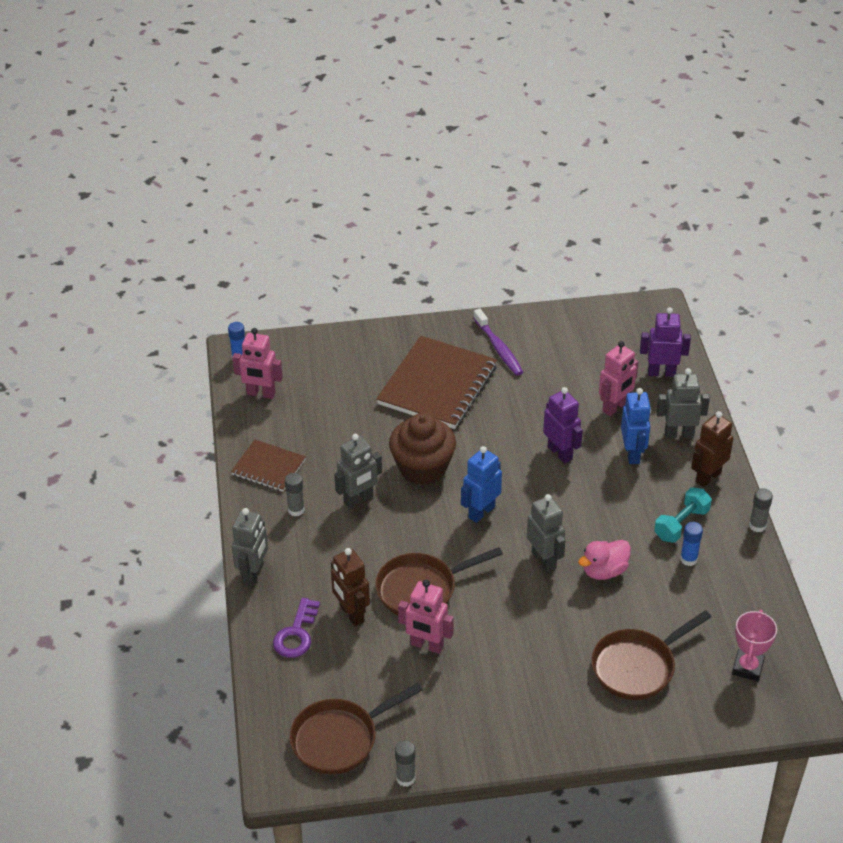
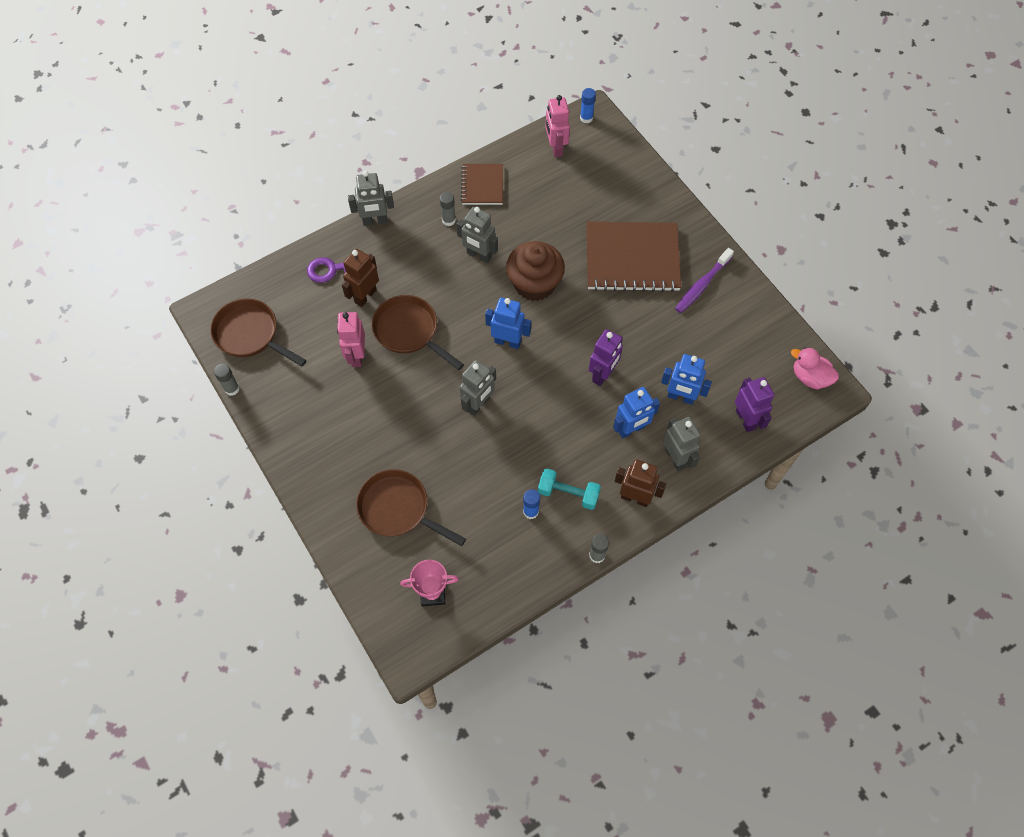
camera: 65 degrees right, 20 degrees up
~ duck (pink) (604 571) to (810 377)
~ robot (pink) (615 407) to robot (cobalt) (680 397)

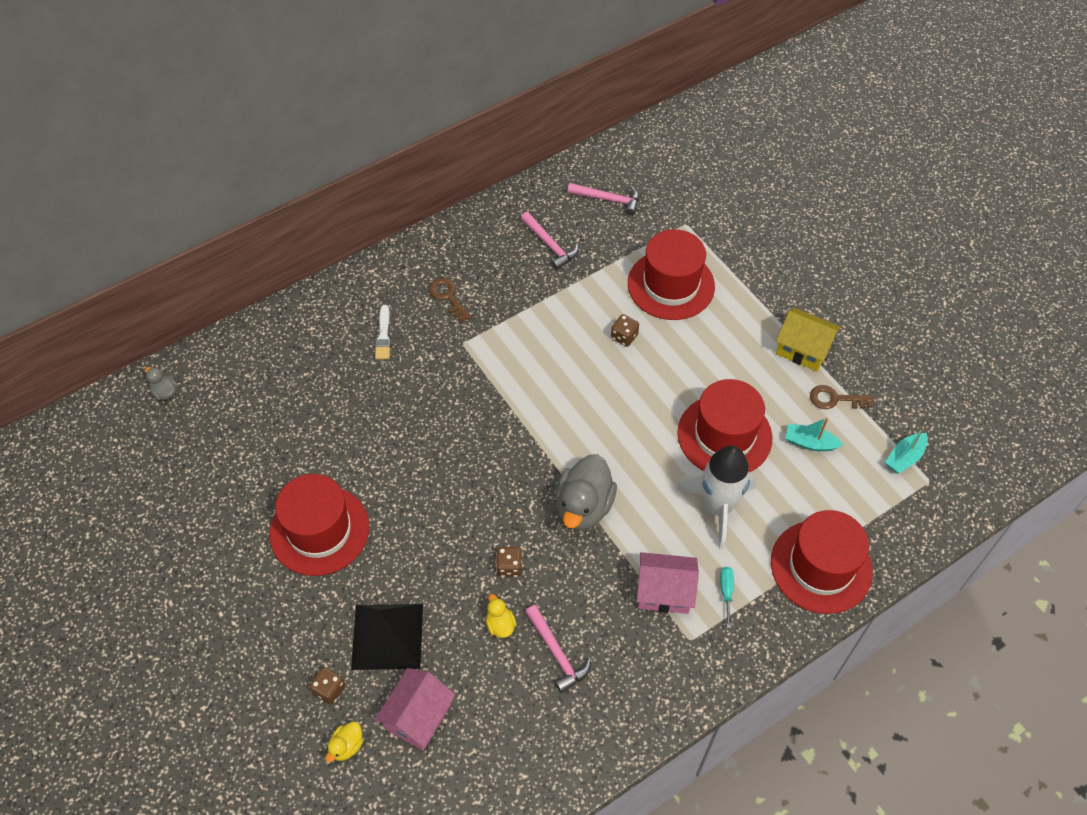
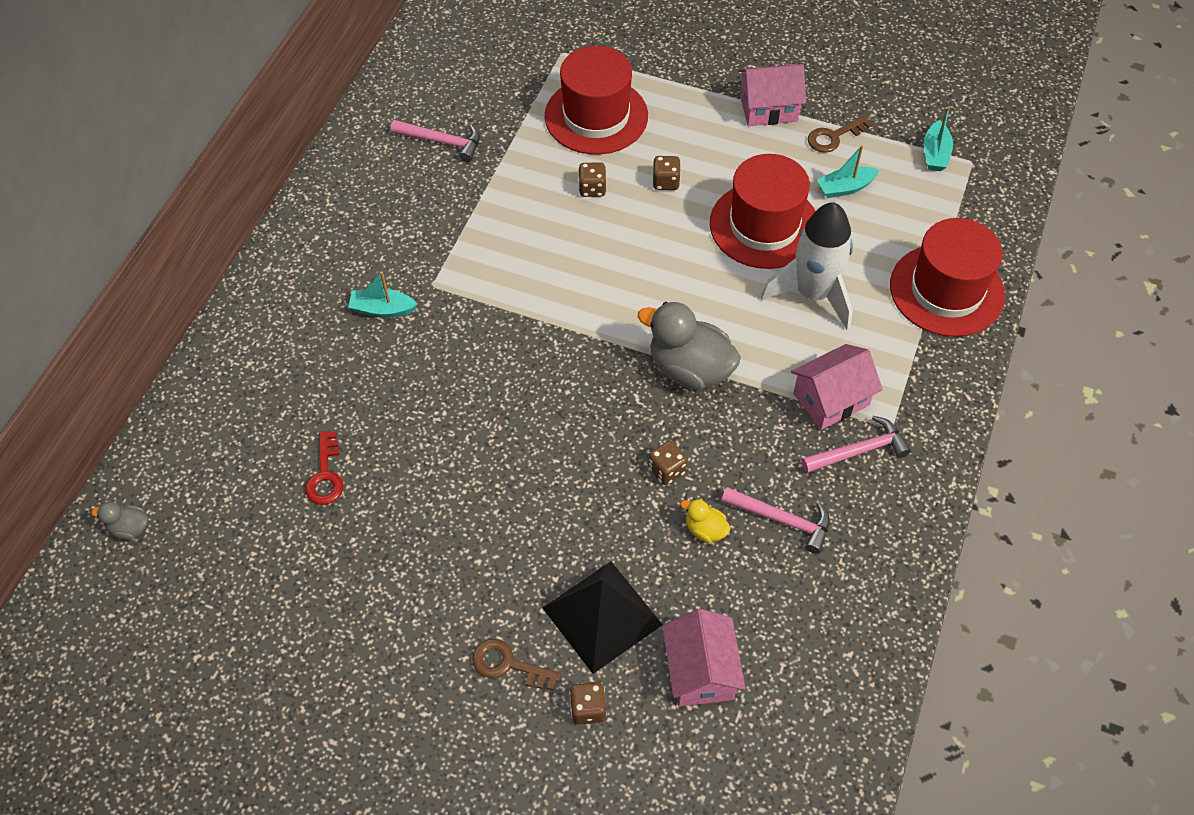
camera: 35 degrees left, 0 degrees up
- tall hat (scarlet) (319 530)
- duck (bright yellow) (347 746)
- paint brush (snow-white) (383 335)
~ door key (brown) (448 297) to (508 665)
~ duck (grey) (583 506) = (689 369) 135 degrees clockwise
~ claw hammer (pink) (608 200) to (859 451)
- screwdriver (teal) (726 592)
~ cottage (bright yellow) (803 349) to cottage (pink) (768 108)
+ door key (scarlet) (325 475)
+ sailboat (teal) (382 309)
+ game die (brown) (666 182)

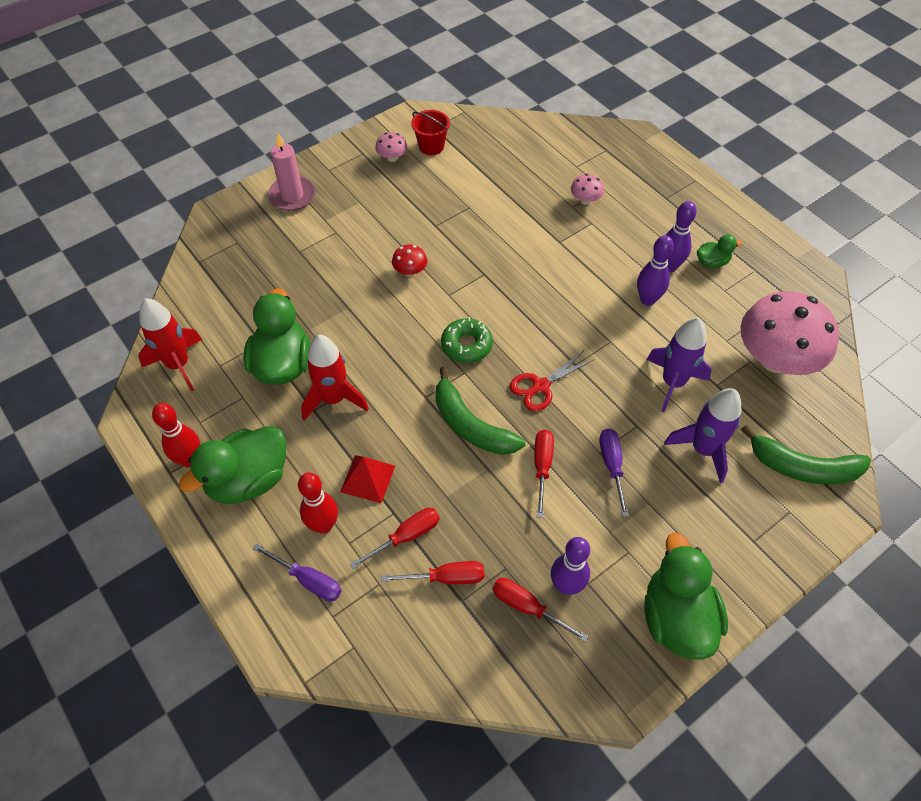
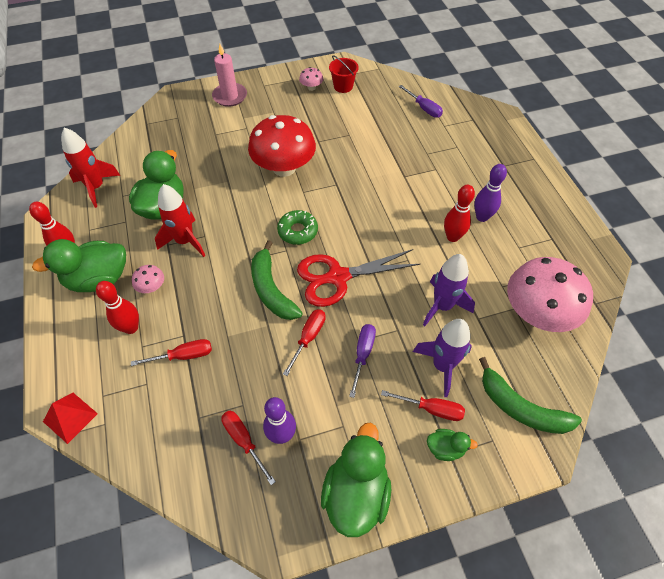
camera: 20 degrees right, 0 degrees up
~ screwdriver (royal purple) (308 580) to (424 108)
~ solid pyramid (scarlet) (367 478) to (70 417)
~ screwdriver (scarlet) (446 578) to (431 409)
~ fungus (scarlet) (410 271) = (284 168) x2.42
~ scissors (scarlet) (540 386) = (337 277) x1.66
~ fungus (pink) (585 200) to (152 287)
~ tenpin (royal purple) (647 299) to tenpin (scarlet) (452 237)
~ duck (emerald) (712 262) to (445 448)

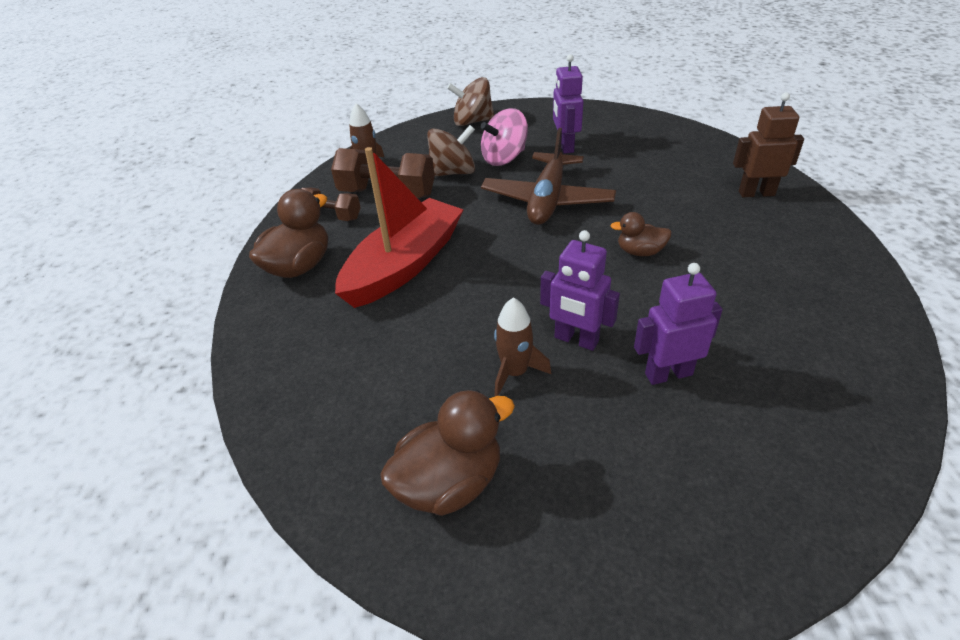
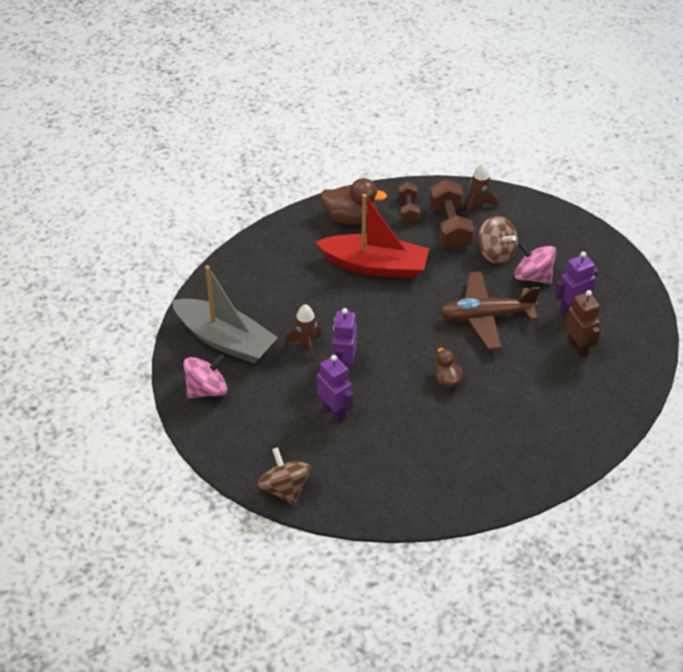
camera: 65 degrees right, 5 degrees up
~ duck (brown) (450 483) to sailboat (grey) (225 340)
~ toy top (brown) (472 121) to (285 489)
~ robot (brown) (756 193) to (578 347)
+ toy top (pink) (207 389)

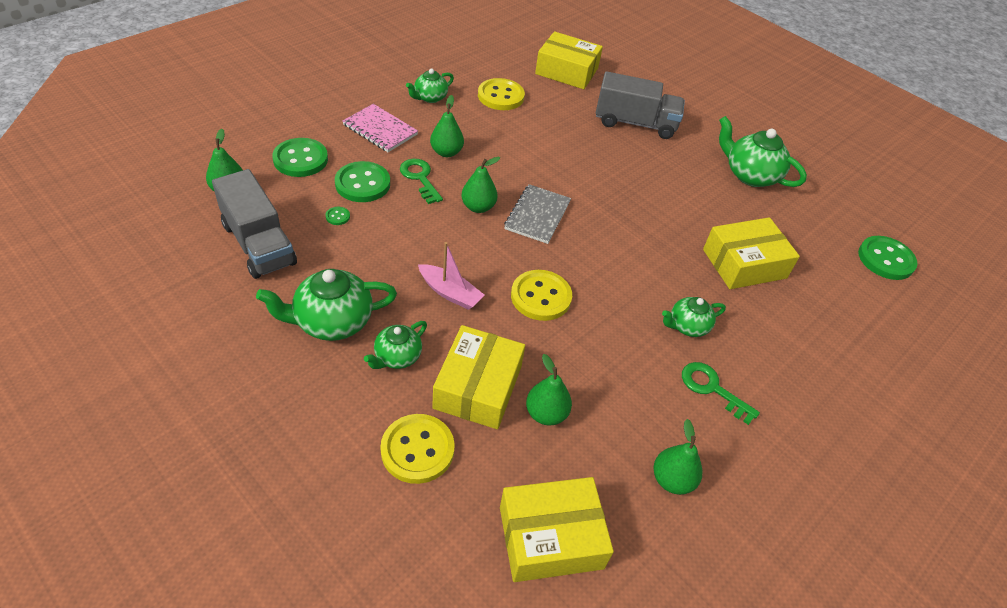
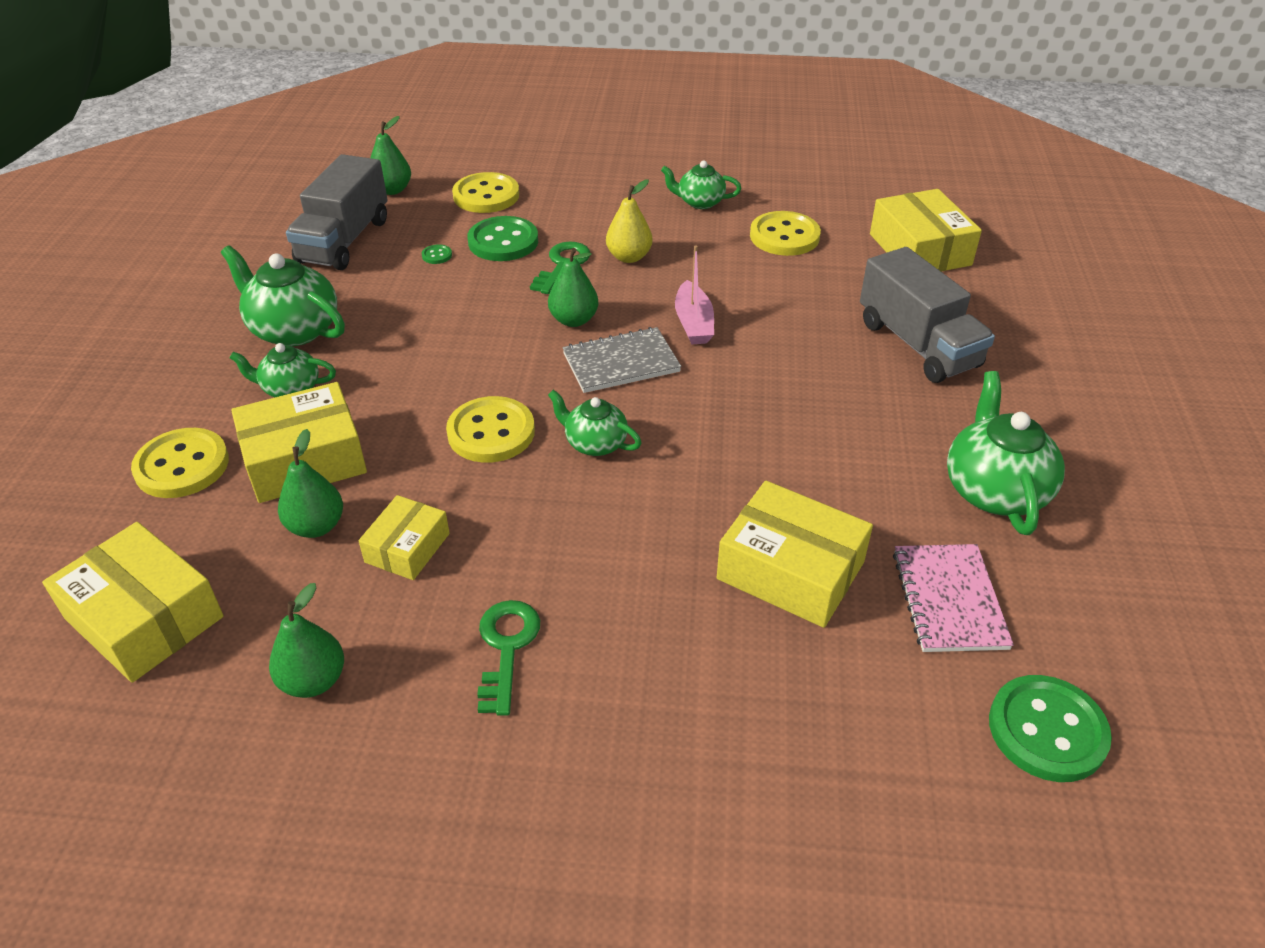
camera: 55 degrees right, 5 degrees down
~ sewing button (emerald) (300 159) to sewing button (bright yellow) (486 195)
~ exercise book (pink) (380 130) to (948 600)
~ sailboat (pink) (450 293) to (693 323)
~ pear (emerald) (446 152) to pear (bright yellow) (629 257)
~ tea pot (emerald) (687 326) to (595 443)
+ package (bright yellow) (407 548)

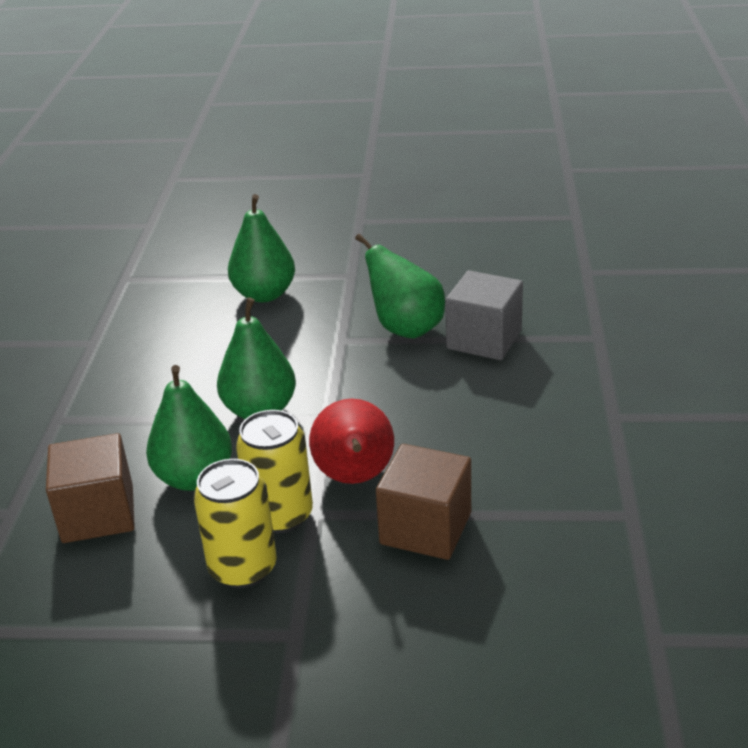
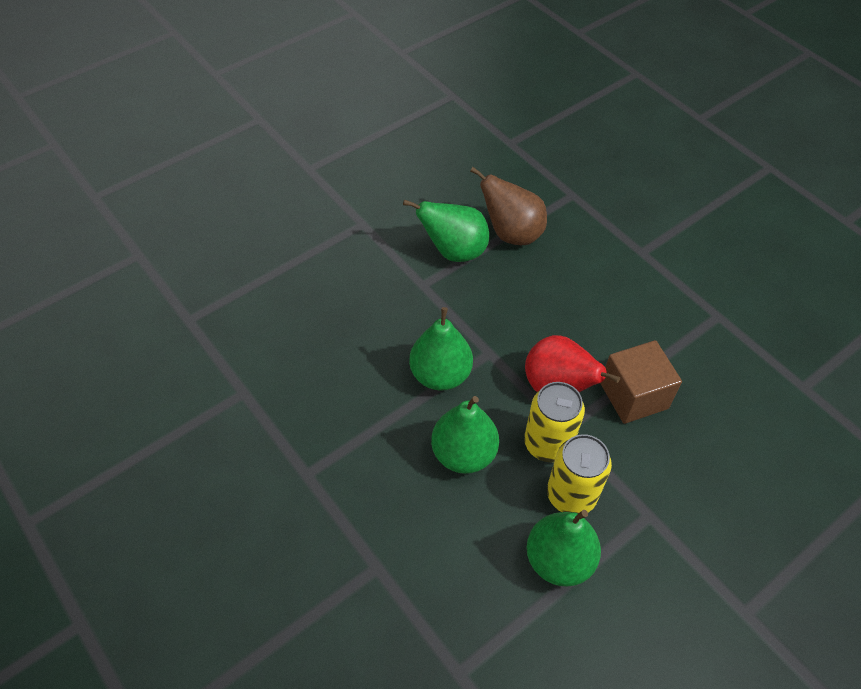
camera: 45 degrees left, 20 degrees up
- cube (brown) (98 514)
~ pear (emerald) (264 294) to (559 560)
~ cube (grey) (484 339) to pear (brown) (511 233)

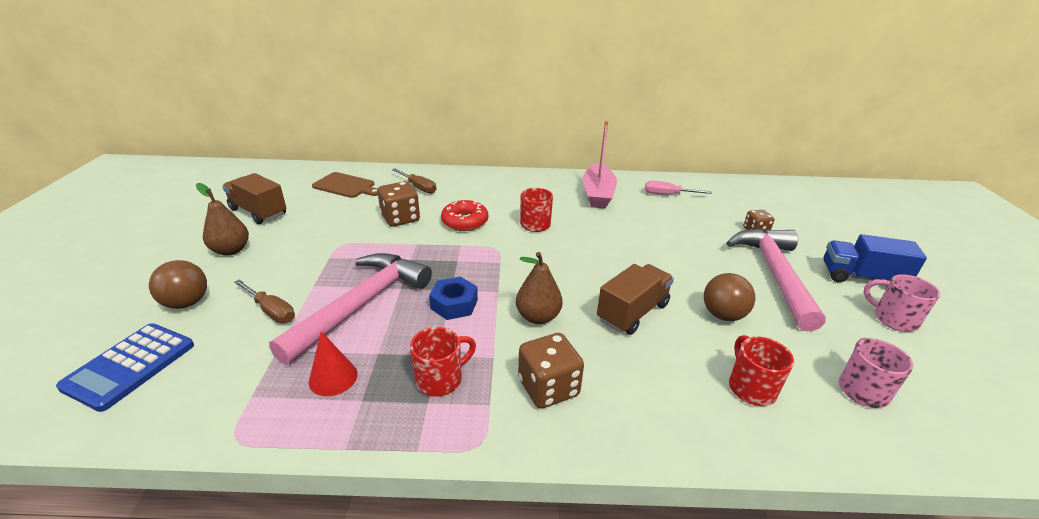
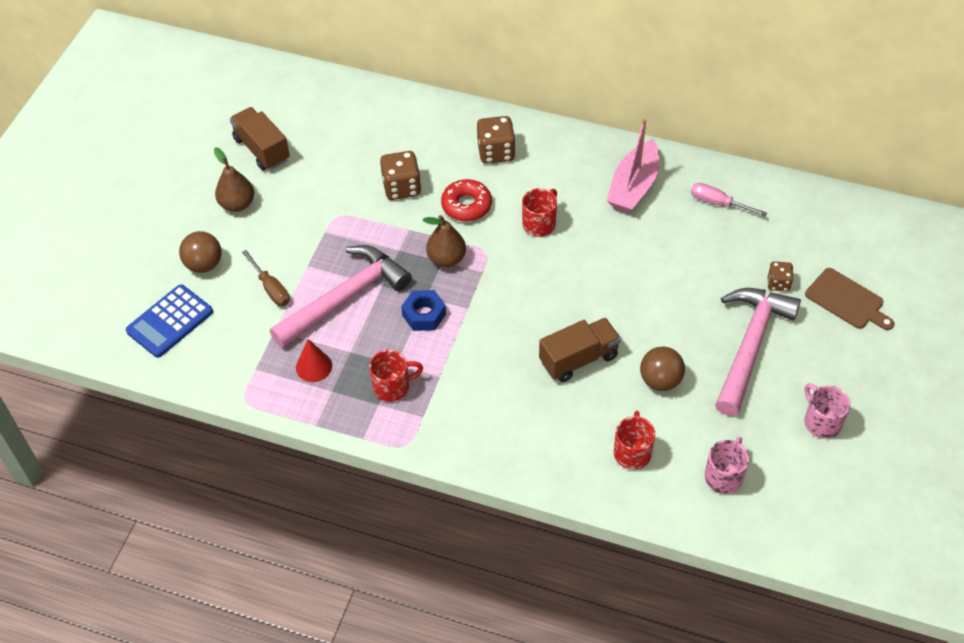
camera: 20 degrees right, 20 degrees up
~ chopping board (brown) (346 186) to (847 300)
- screwdriver (brown) (418 187)
~ pear (brown) (538 317) to (446 259)
~ game die (brown) (548 388) to (496 152)
- lorry (cobalt) (861 277)

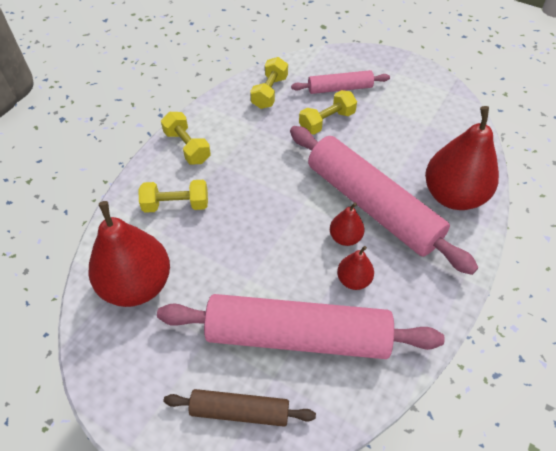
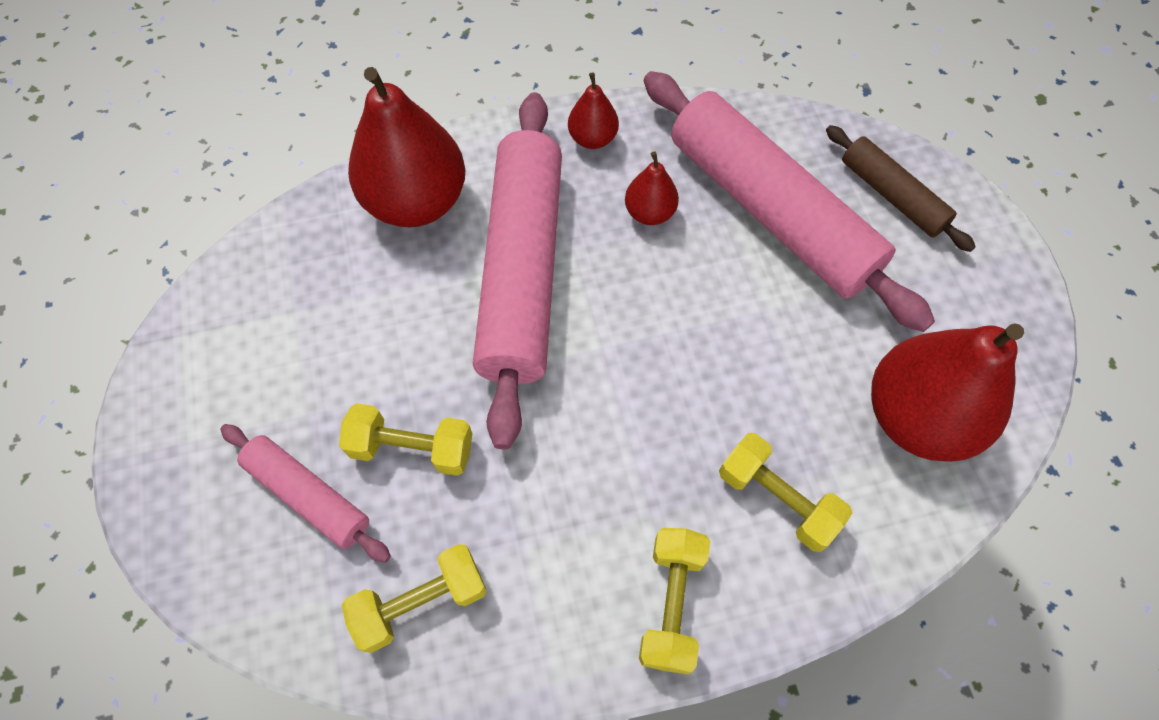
camera: 135 degrees left, 10 degrees up
~ pear (scarlet) (345 237) to (592 138)

